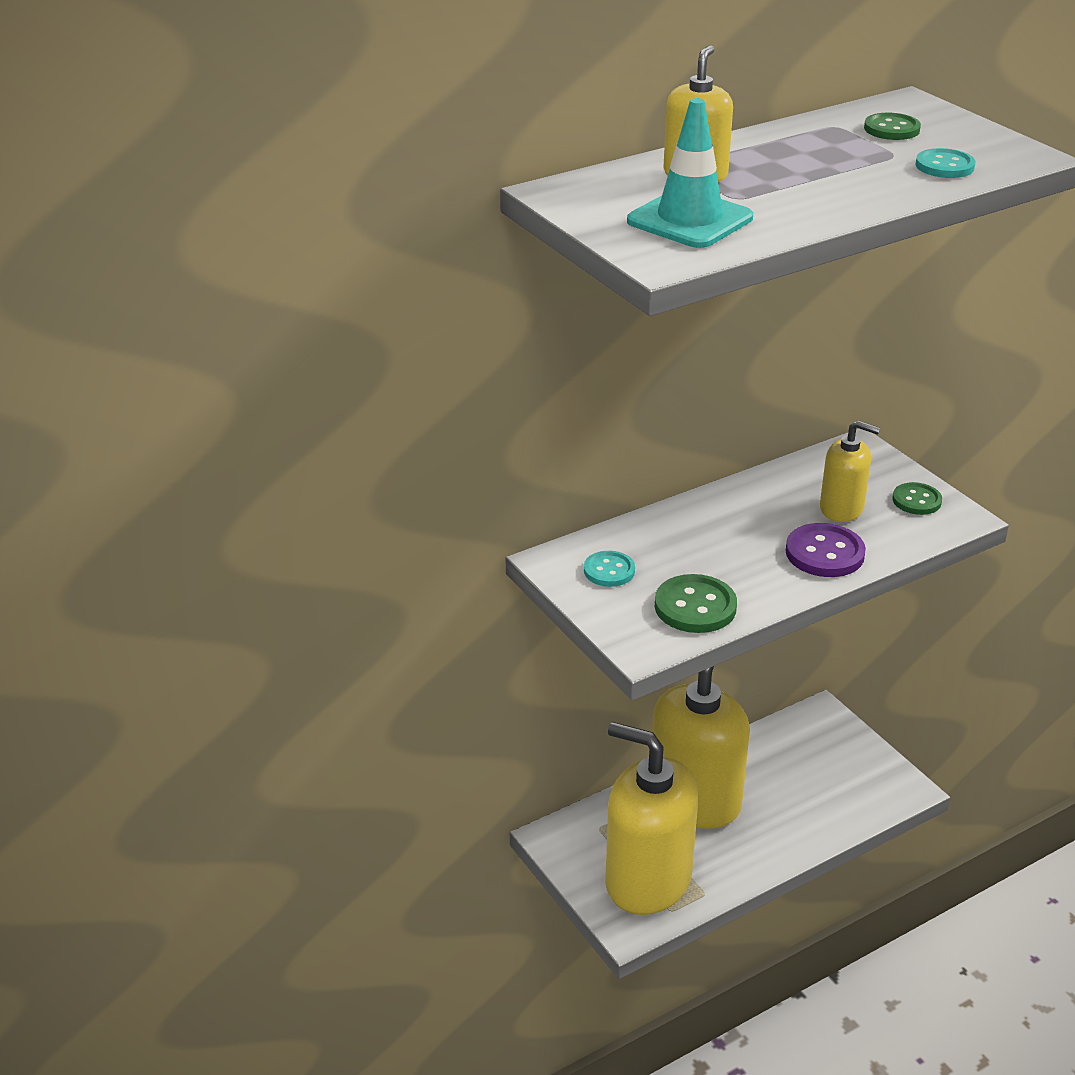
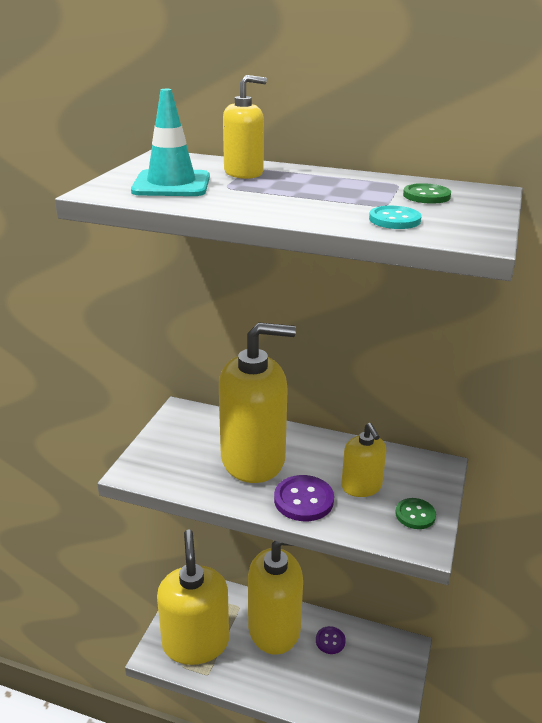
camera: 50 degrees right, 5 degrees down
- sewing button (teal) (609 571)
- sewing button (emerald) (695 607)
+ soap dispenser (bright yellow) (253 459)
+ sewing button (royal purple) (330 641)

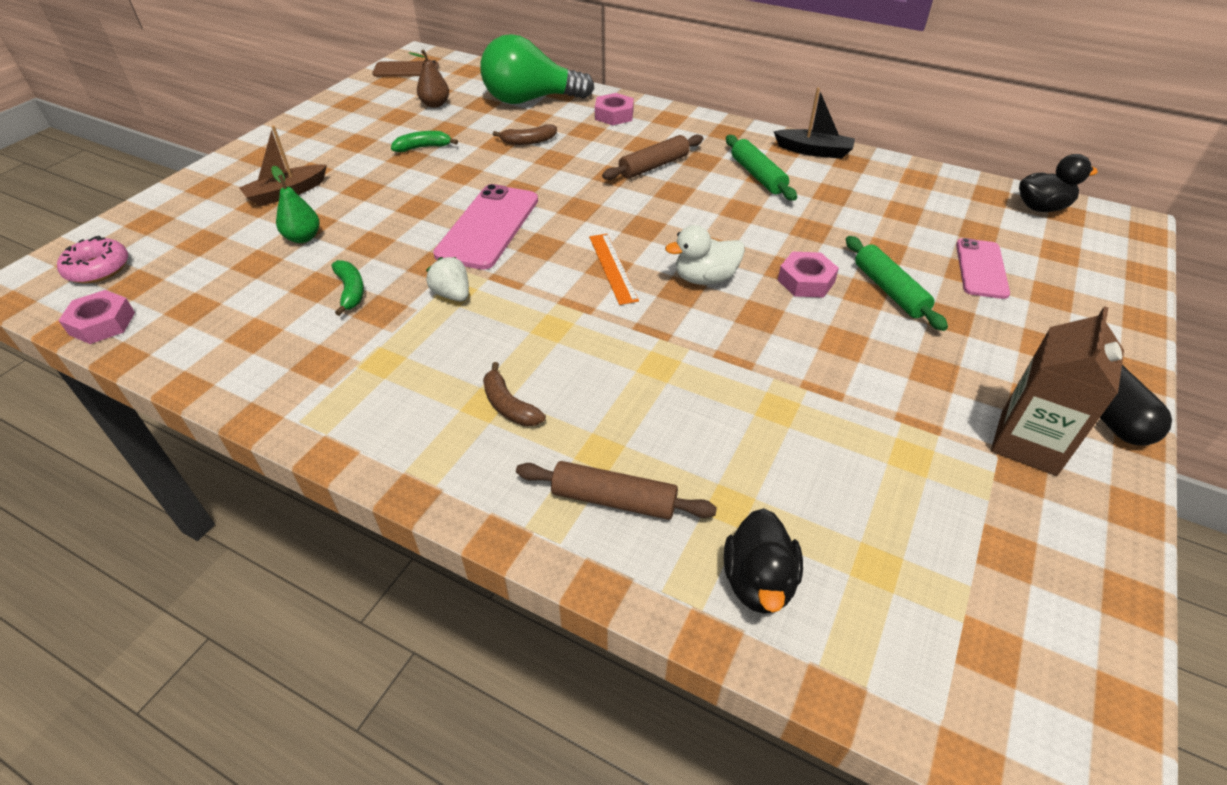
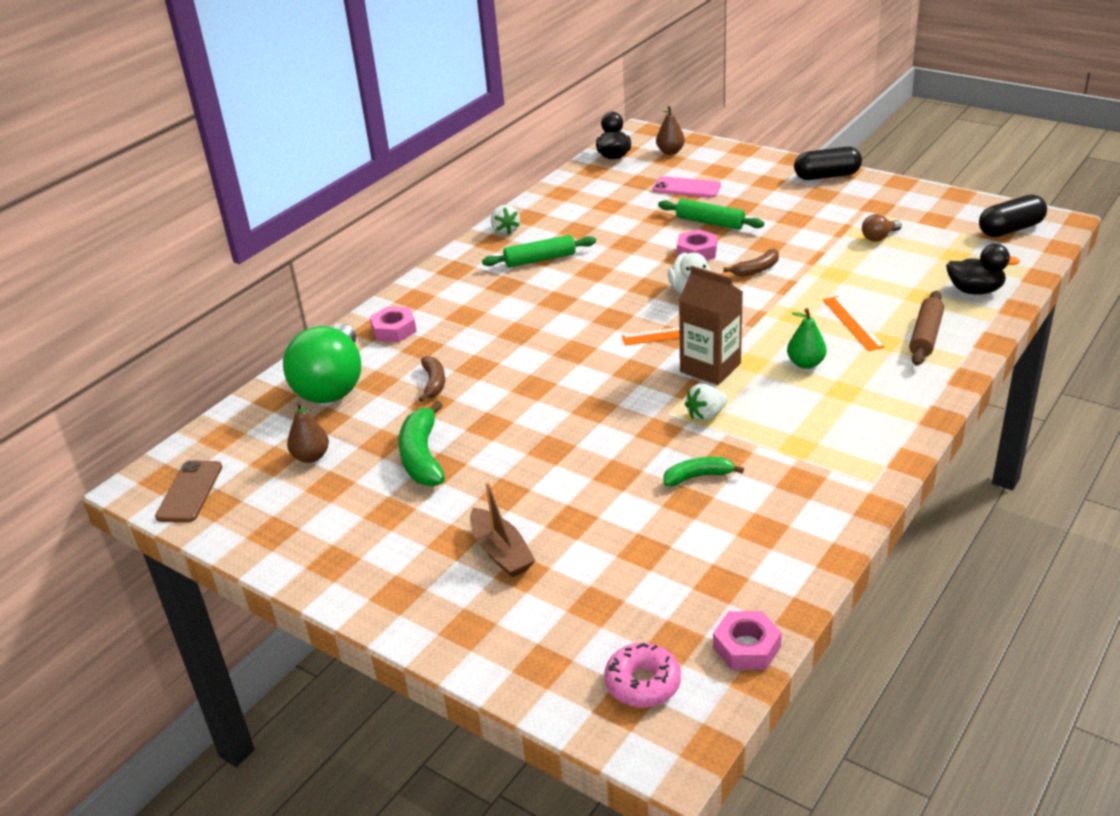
camera: 80 degrees left, 10 degrees down
~ pear (emerald) (303 238) to (805 364)
~ banana (emerald) (423 147) = (422 456) x1.64
- phone (pink) (488 227)
~ banana (brown) (509 405) to (756 270)
- rolling pin (brown) (654 166)
~ sailboat (black) (814 151) to berry (snow-white) (505 231)
~ rolling pin (emerald) (889 290) = (710 222) 45 degrees clockwise
~ carton (brown) (1028 443) to (710 368)
+ pear (brown) (670 152)
+ straightedge (bright orange) (852 323)
+ light bulb (brown) (879 237)
+ capsule (black) (1010 229)

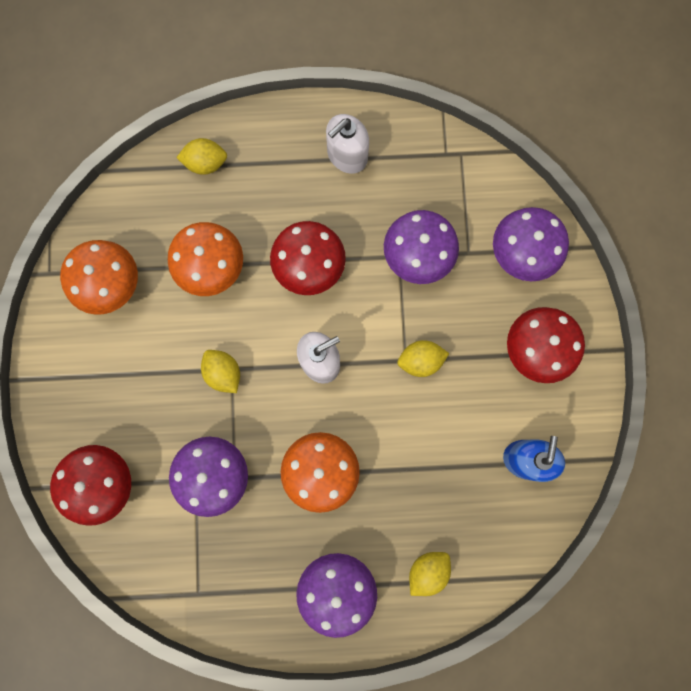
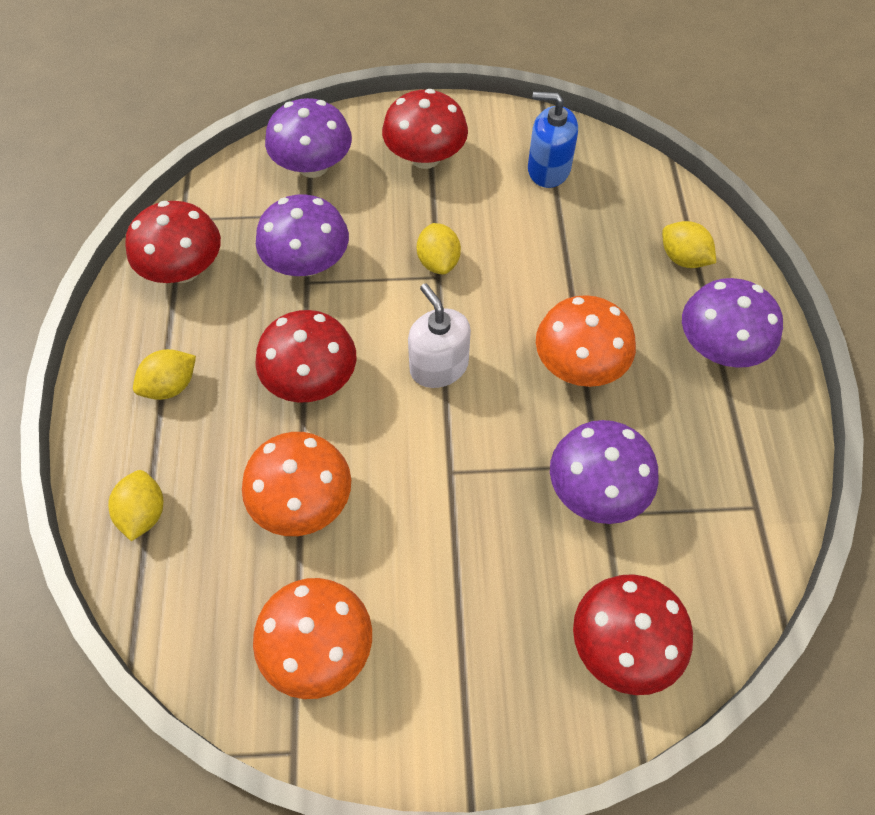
camera: 90 degrees left, 20 degrees down
~ lemon (bright yellow) (223 373) to (171 386)
- soap dispenser (snow-white) (347 155)
+ fungus (scarlet) (184 269)

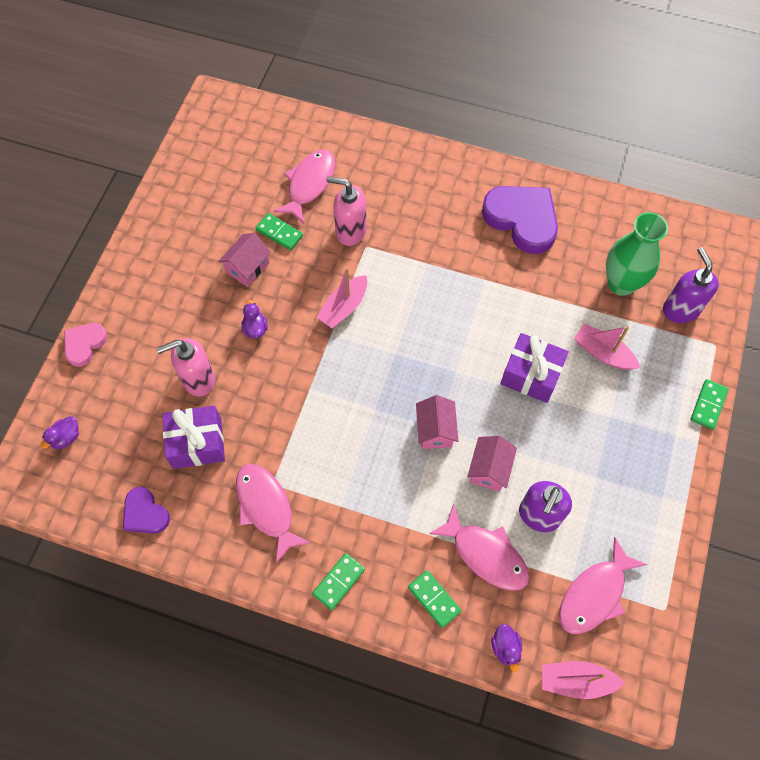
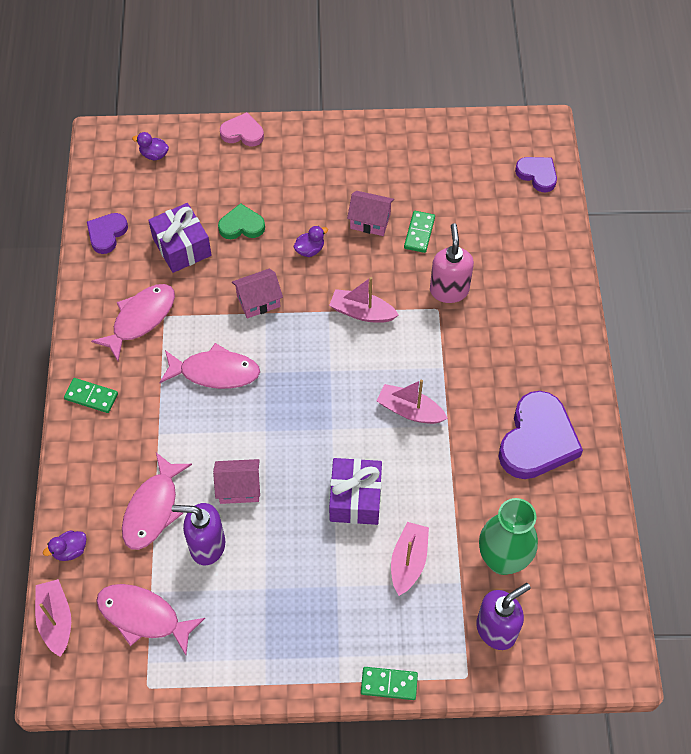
camera: 70 degrees right, 5 degrees down
~ soap dispenser (pink) (198 379) to love heart (emerald) (241 225)
~ toy fish (pink) (309 184) to (215 372)
- domino tile (emerald) (434 599)
~ cottage (pink) (435 430) to (258 301)
+ sailboat (pink) (410 410)
+ love heart (royal purple) (537 175)

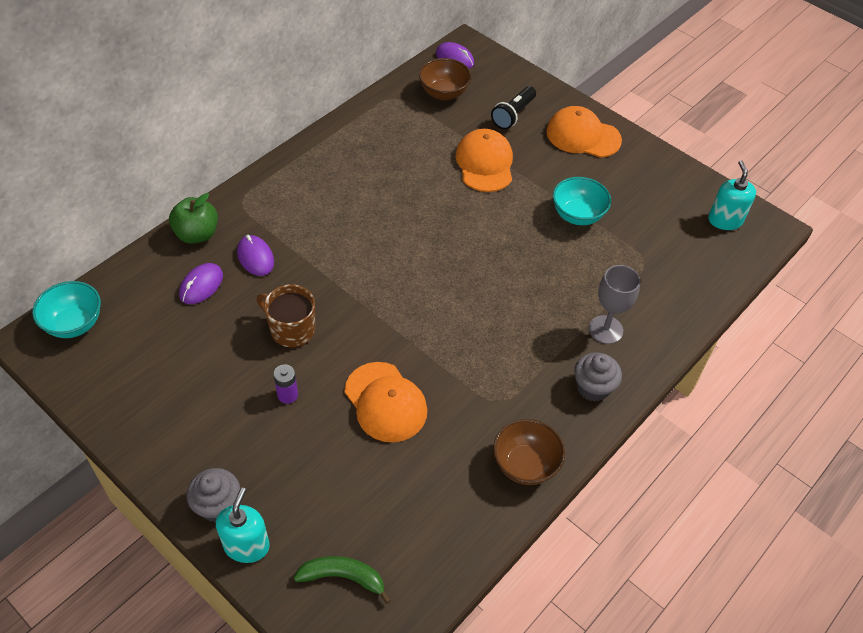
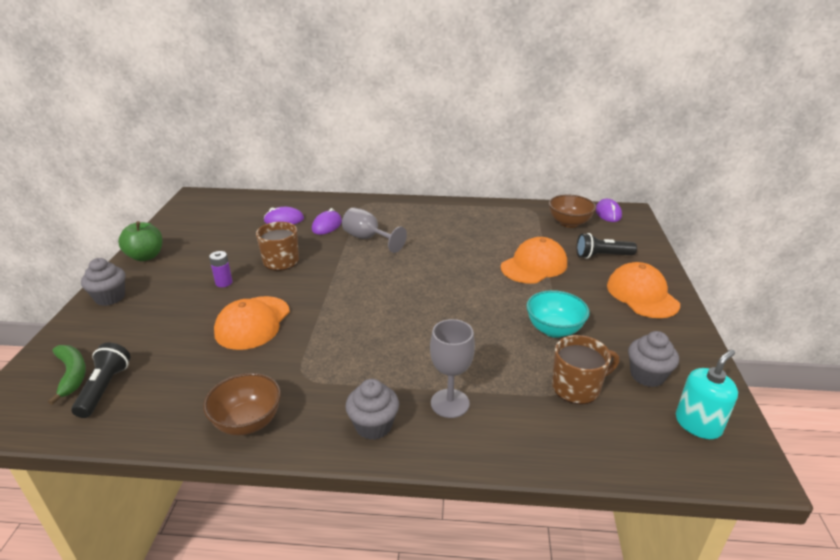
camera: 55 degrees right, 20 degrees down
- deep dish (teal) (74 324)
~ apple fruit (emerald) (197 234) to (145 256)
- soap dispenser (teal) (246 545)
+ torch (black) (104 388)
+ chalice (grey) (368 239)
+ tea mug (brown) (577 387)
+ cupcake (grey) (647 375)

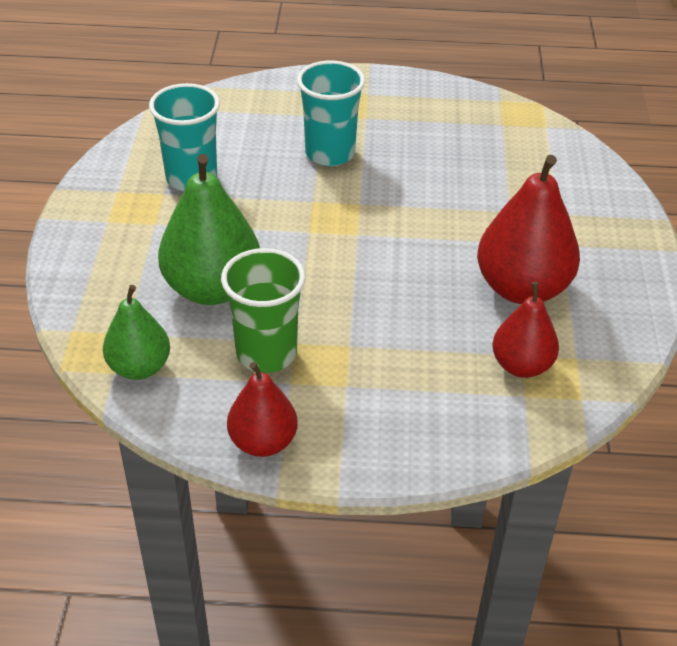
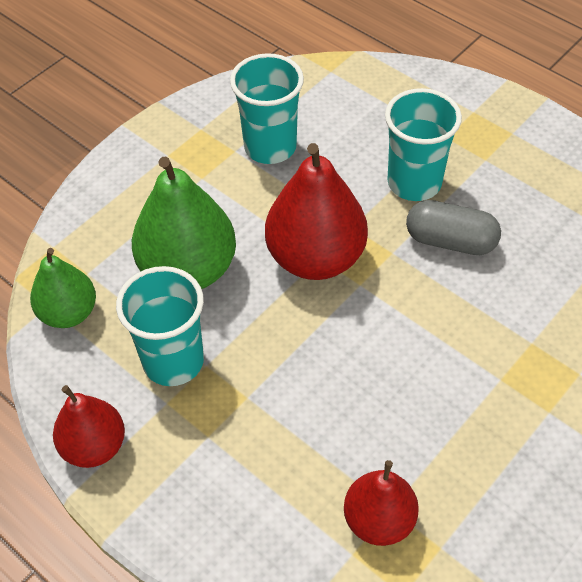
camera: 40 degrees right, 10 degrees up
~ cup (emerald) (266 353) to cup (teal) (173 361)
~ pear (scarlet) (522 288) to (315 258)
+ capsule (grey) (450 241)

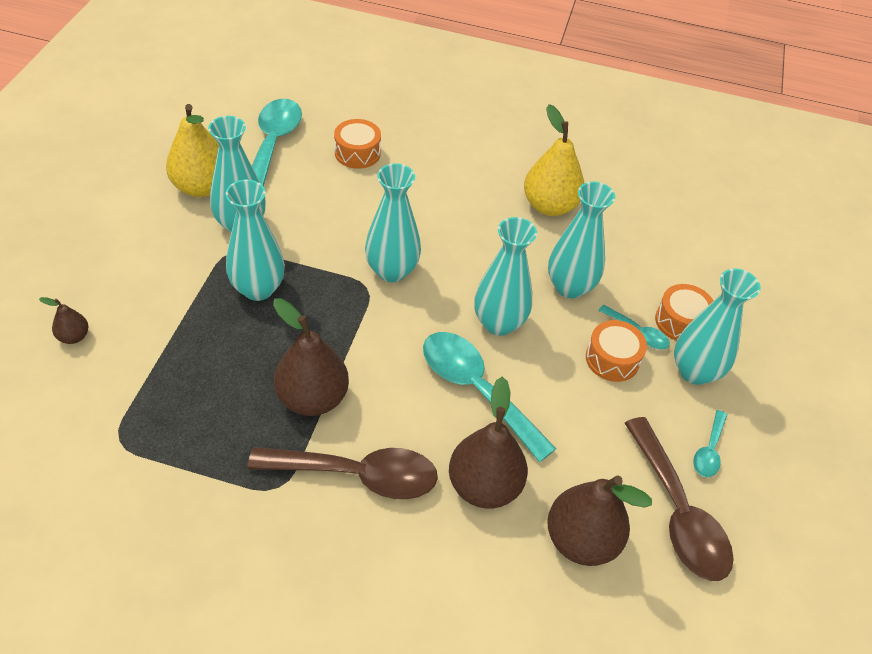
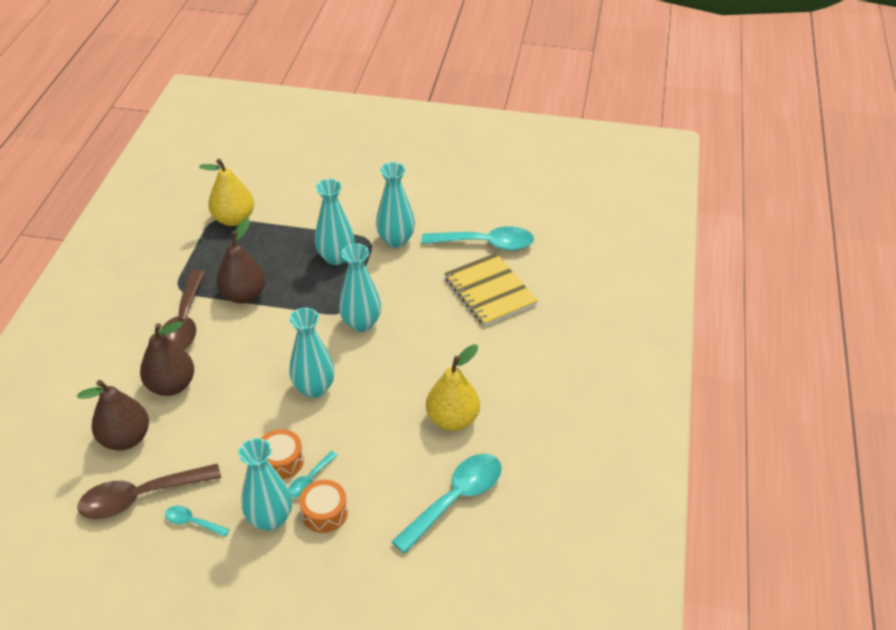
camera: 90 degrees right, 5 degrees down
- pear (brown) (73 336)
~ pear (bright yellow) (202 187) to (234 219)
~ snare drum (bright orange) (357 153) to exercise book (bright yellow) (490 291)
~ teaspoon (teal) (476 390) to (455 499)
- flower vase (teal) (570 287)

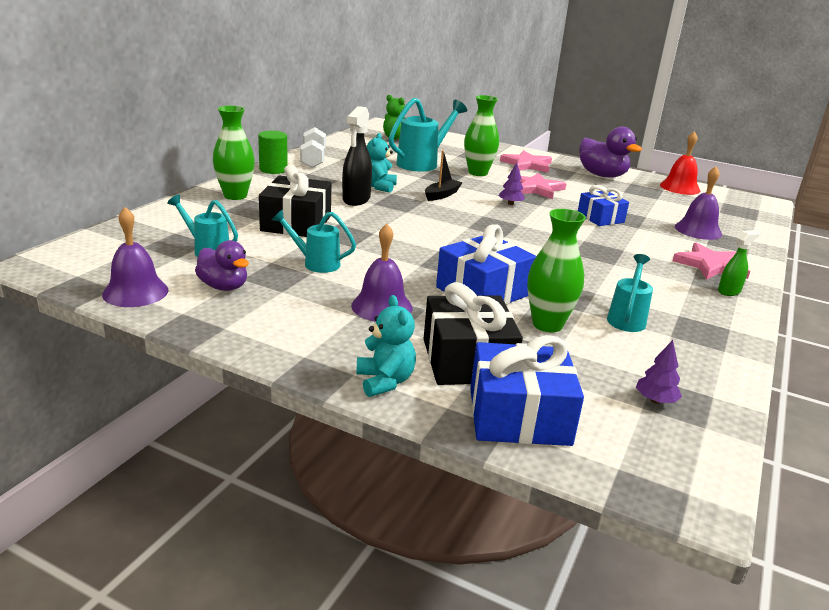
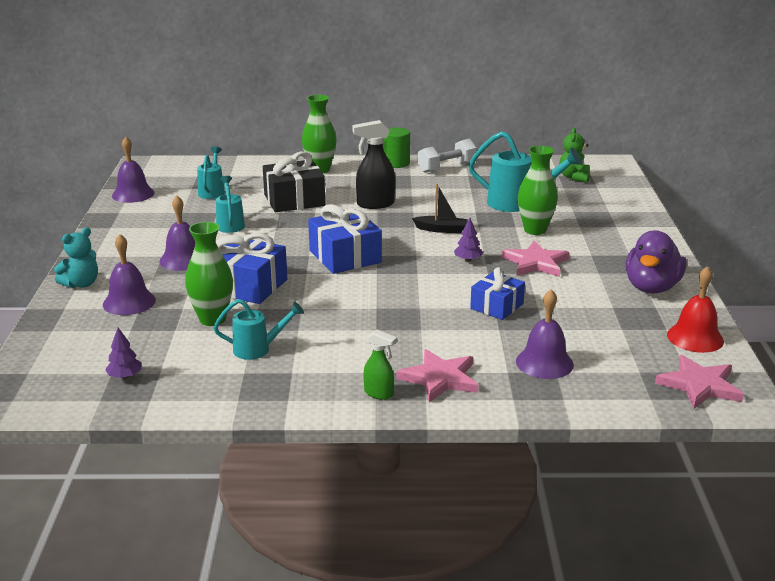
camera: 65 degrees right, 0 degrees up
- duck (royal purple) (224 287)
- teddy bear (teal) (379 187)
~ present (black) (467 360) to bell (royal purple) (129 302)
~ present (cobalt) (519 416) to (345 257)
~ five-pointed star (pink) (527 164) to (699 385)

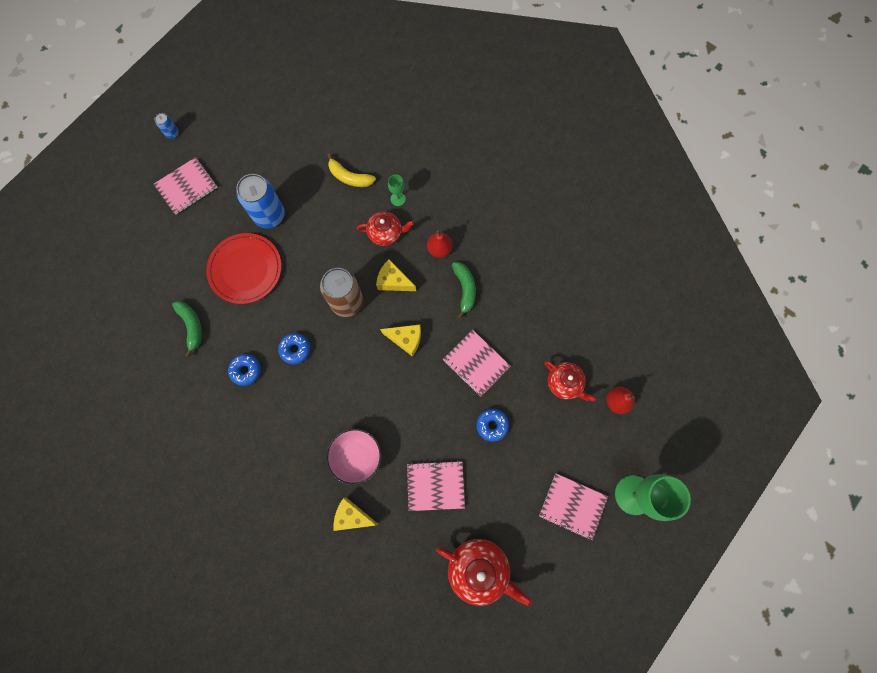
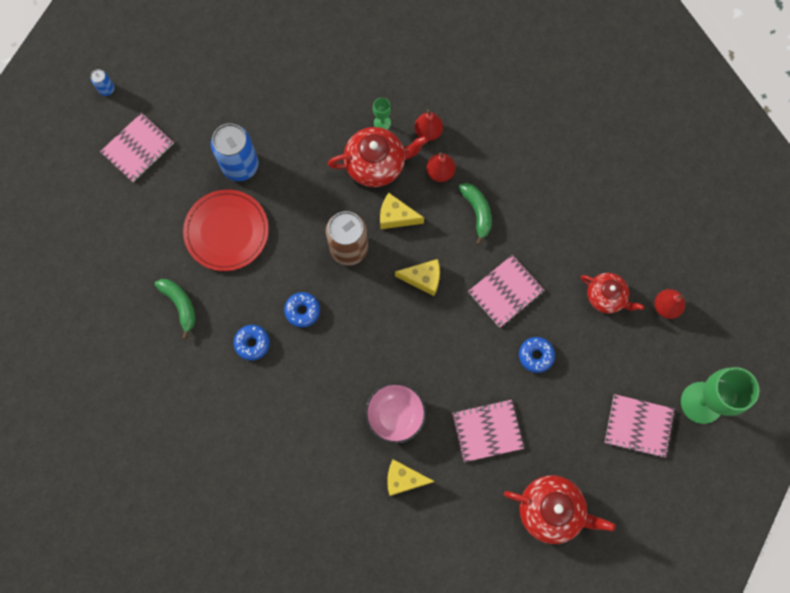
camera: 10 degrees left, 0 degrees up
- banana (bright yellow) (349 177)
~ tea pot (scarlet) (385 233) = (376 164) x1.53
~ exercise book (pink) (476 363) = (505 291) 75 degrees counterclockwise
+ pear (scarlet) (428 131)

